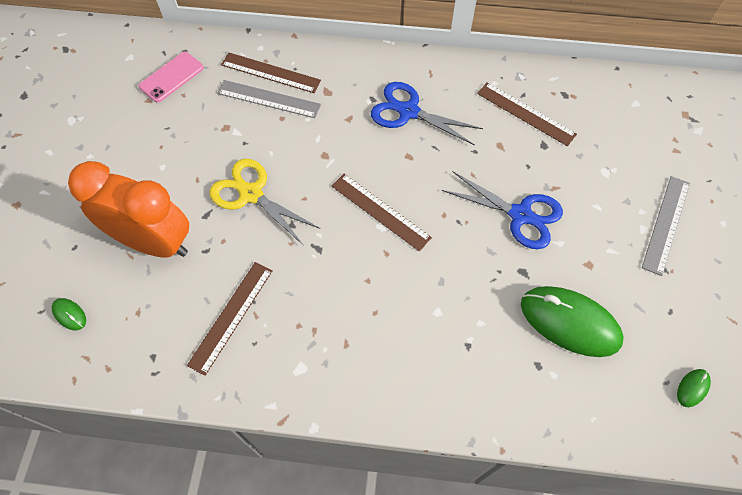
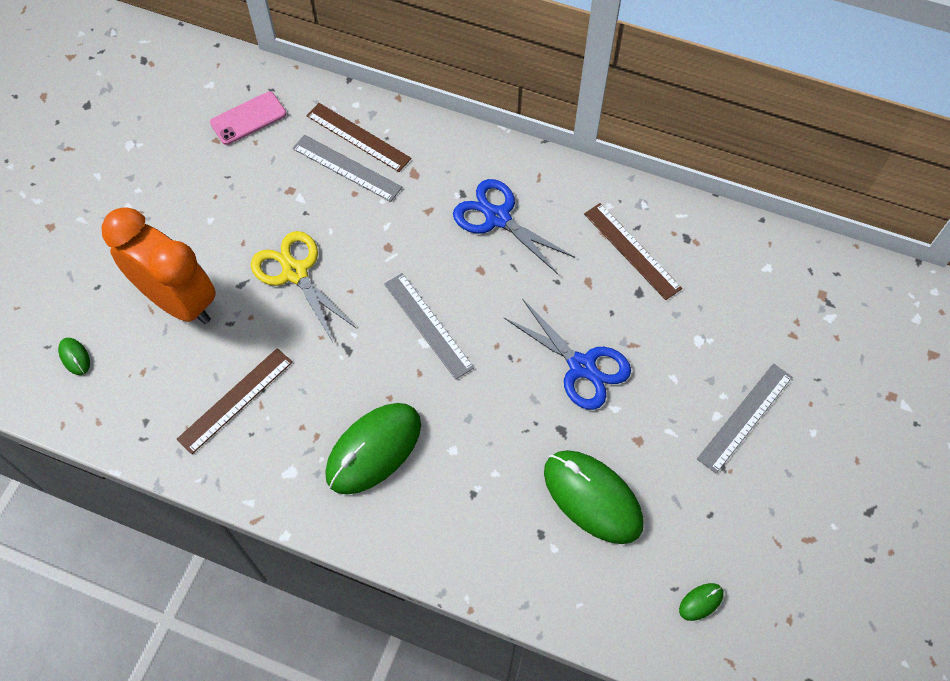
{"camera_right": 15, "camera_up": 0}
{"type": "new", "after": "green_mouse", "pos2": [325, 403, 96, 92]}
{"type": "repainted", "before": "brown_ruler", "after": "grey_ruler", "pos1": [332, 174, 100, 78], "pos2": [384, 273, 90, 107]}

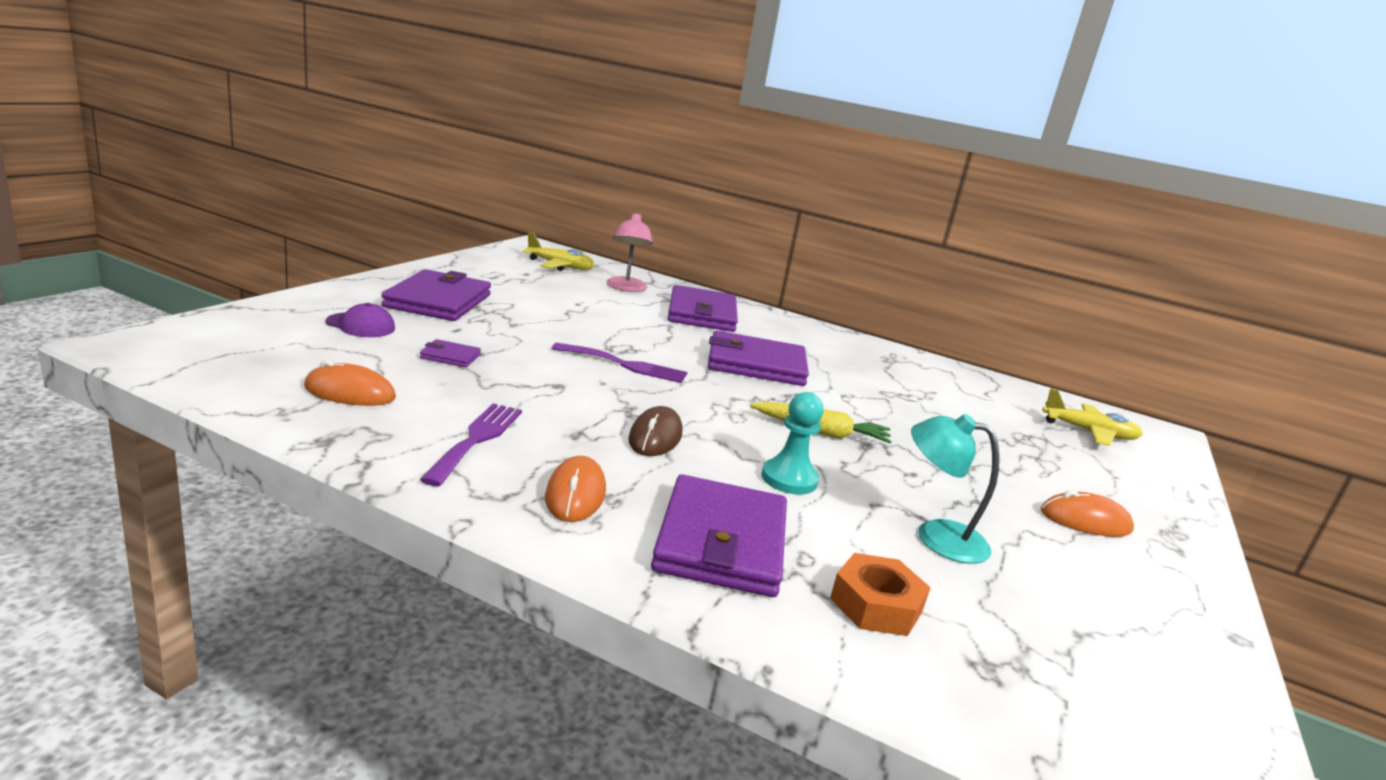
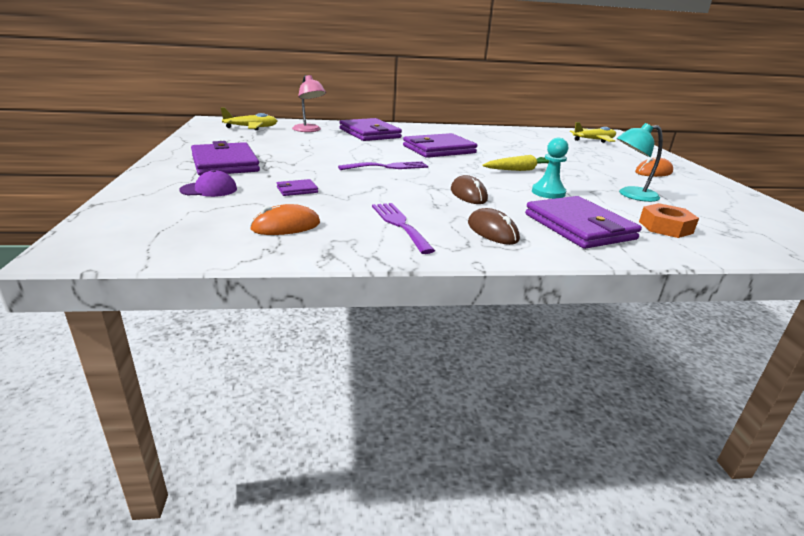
{"camera_right": -30, "camera_up": 5}
{"type": "repainted", "before": "orange_mouse", "after": "brown_mouse", "pos1": [545, 456, 61, 66], "pos2": [468, 208, 52, 37]}

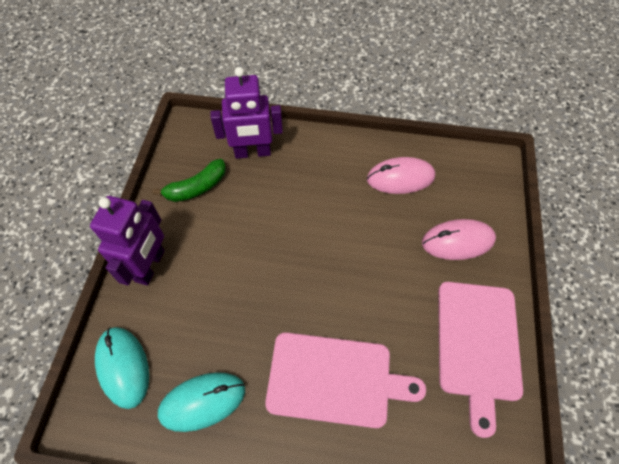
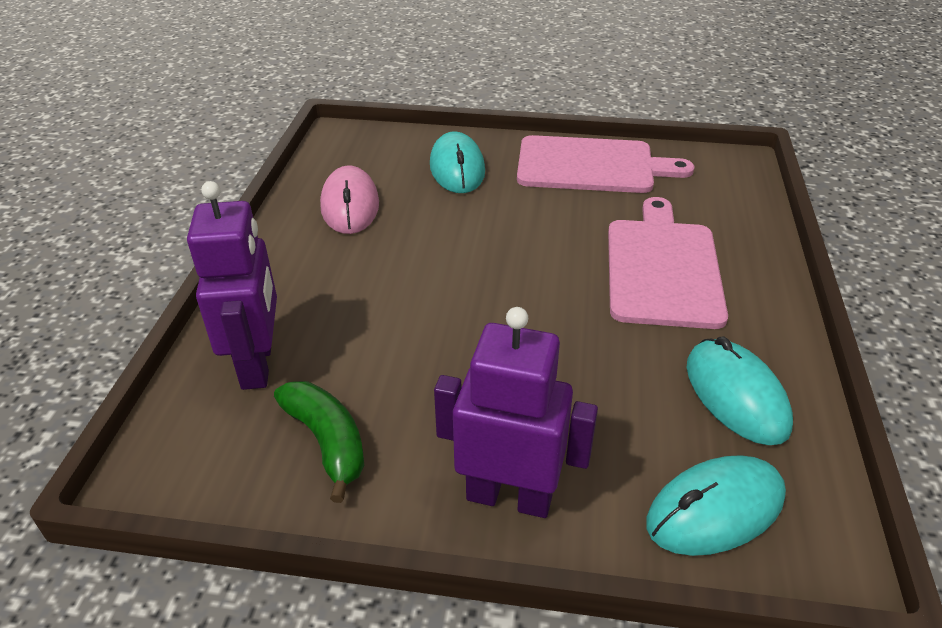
{"camera_right": -90, "camera_up": -20}
{"type": "repainted", "before": "pink_mouse", "after": "turquoise_mouse", "pos1": [422, 219, 74, 41], "pos2": [430, 132, 55, 61]}

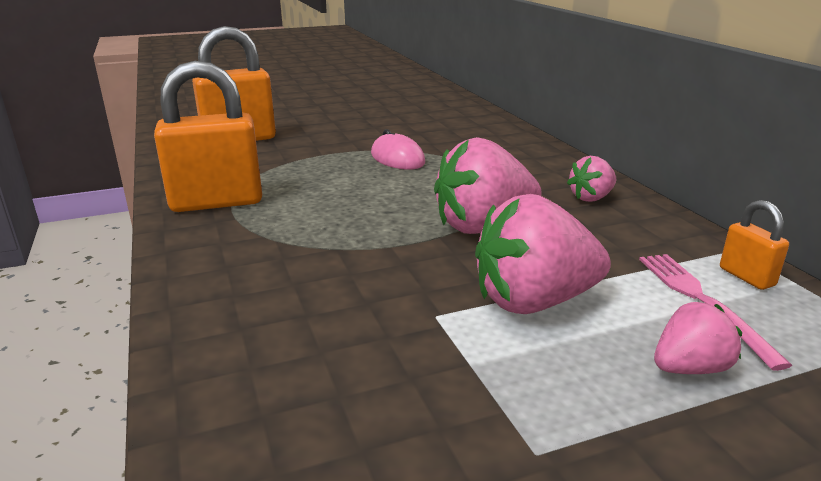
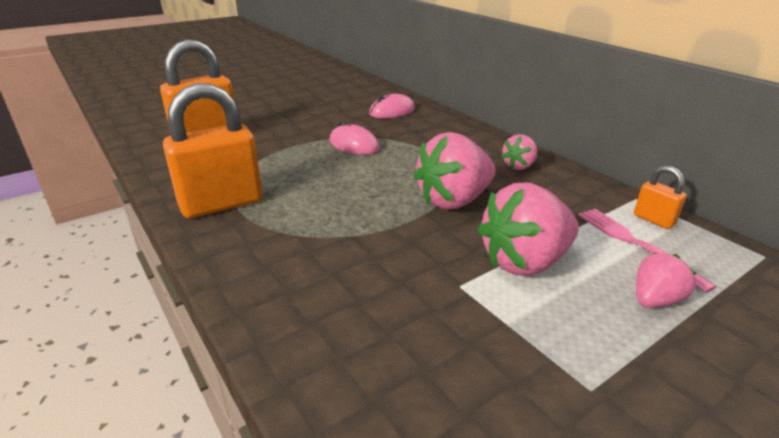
{"camera_right": -15, "camera_up": 5}
{"type": "new", "after": "pink_mouse", "pos2": [369, 94, 46, 24]}

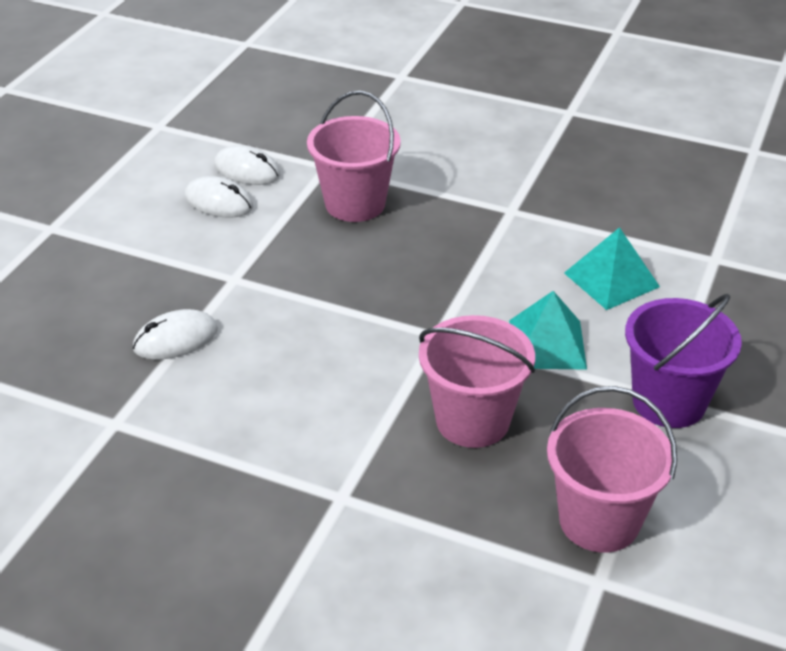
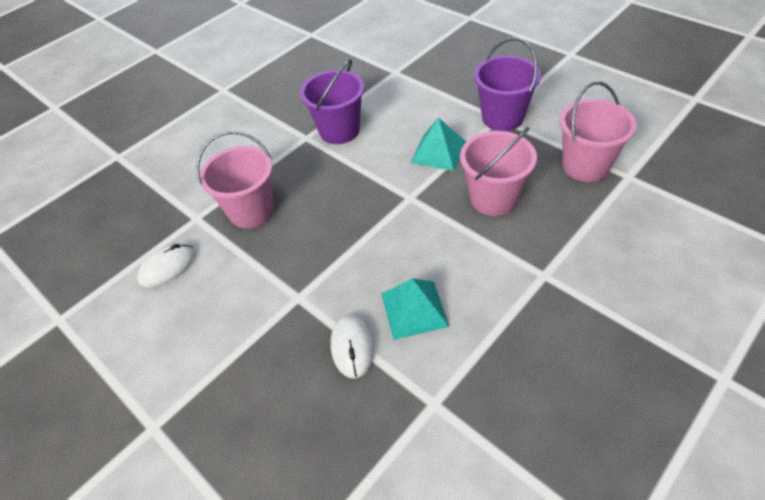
{"camera_right": -65, "camera_up": 10}
{"type": "new", "after": "purple_bucket", "pos2": [300, 59, 64, 85]}
{"type": "shifted", "before": "turquoise_pyramid", "pos1": [564, 227, 96, 83], "pos2": [381, 278, 68, 62]}
{"type": "gone", "before": "white_mouse", "pos1": [185, 176, 68, 42]}

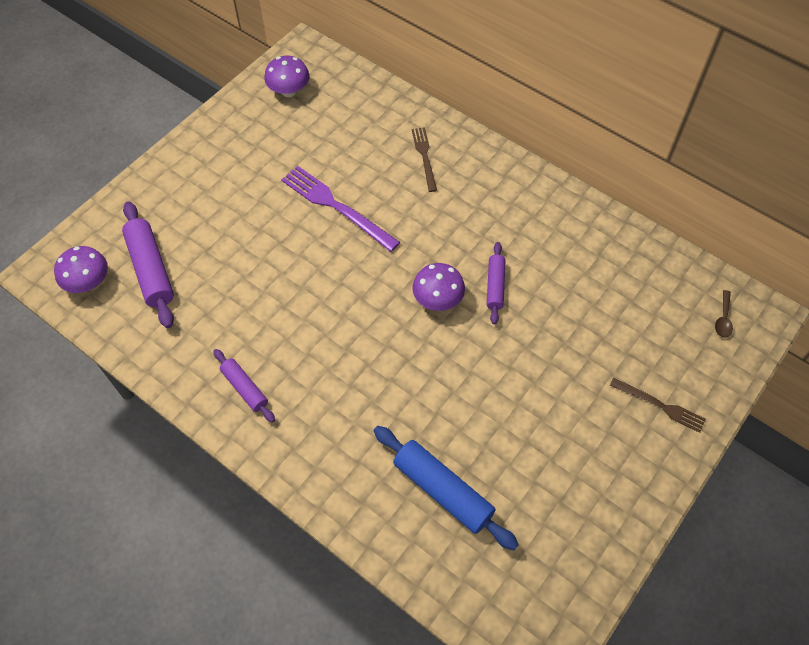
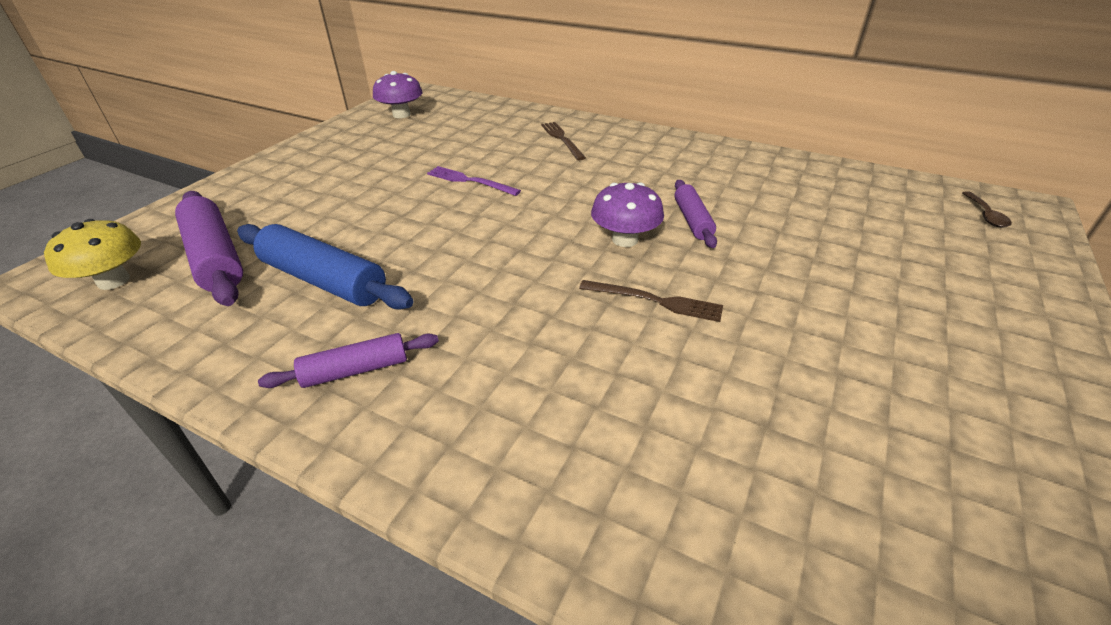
{"camera_right": -10, "camera_up": -20}
{"type": "repainted", "before": "purple_mushroom", "after": "yellow_mushroom", "pos1": [54, 246, 54, 47], "pos2": [44, 219, 97, 71]}
{"type": "shifted", "before": "blue_rolling_pin", "pos1": [374, 426, 145, 124], "pos2": [237, 224, 177, 86]}
{"type": "rotated", "before": "purple_rolling_pin", "pos1": [213, 349, 62, 73], "pos2": [258, 333, 181, 55], "turn": -60}
{"type": "scaled", "before": "purple_fork", "pos1": [281, 166, 119, 86], "pos2": [427, 166, 94, 30], "scale": 0.6}
{"type": "shifted", "before": "brown_fork", "pos1": [610, 378, 96, 55], "pos2": [579, 280, 144, 42]}

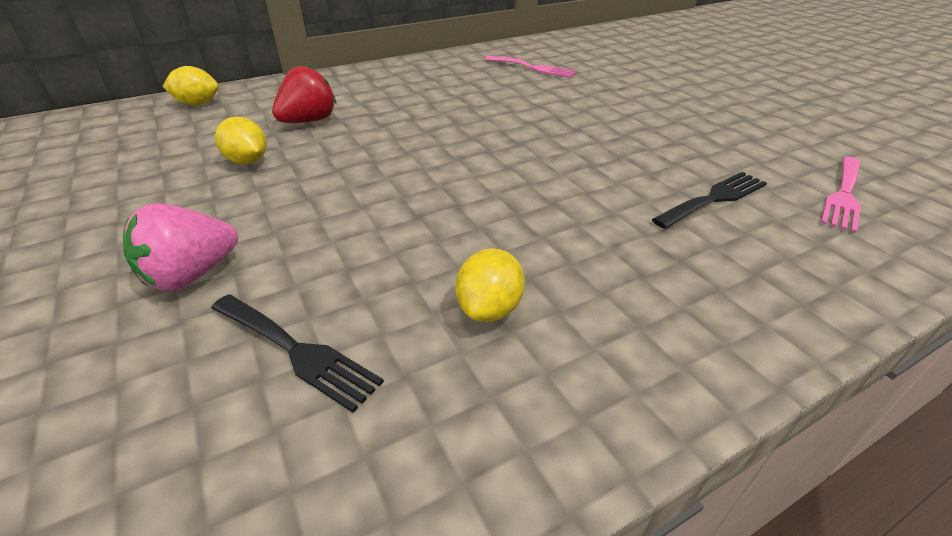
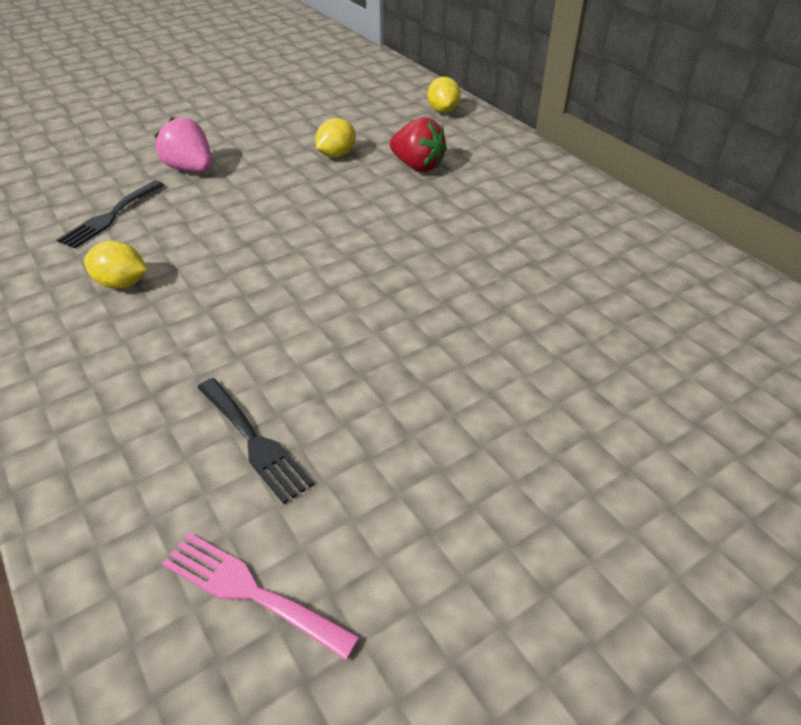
{"camera_right": 85, "camera_up": 5}
{"type": "gone", "before": "pink_fork", "pos1": [484, 56, 93, 22]}

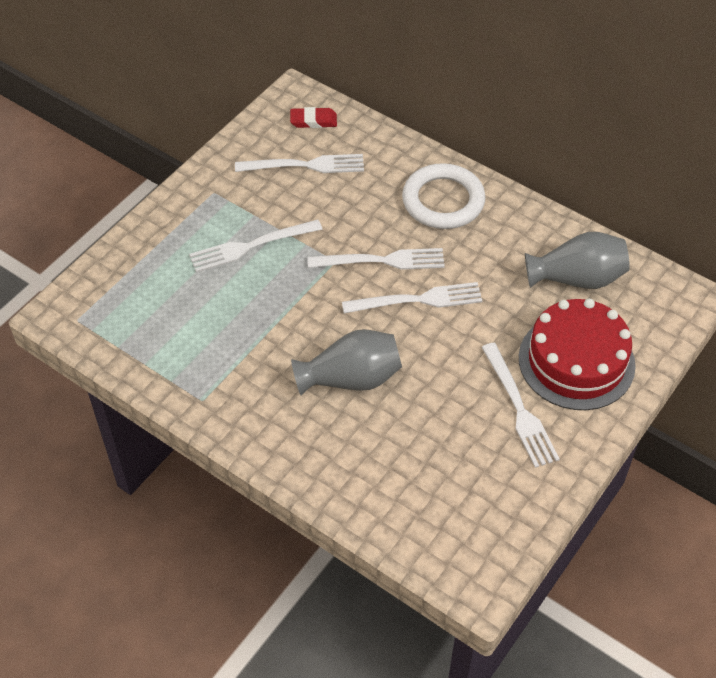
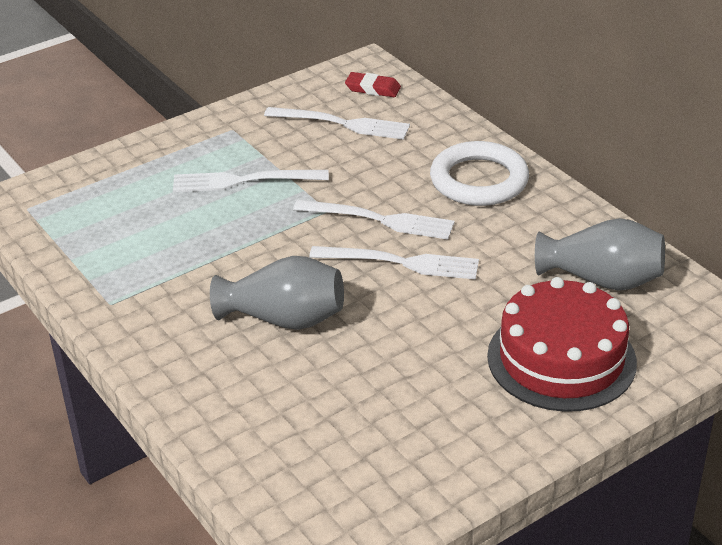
{"camera_right": 20, "camera_up": -15}
{"type": "gone", "before": "white_fork", "pos1": [481, 343, 79, 125]}

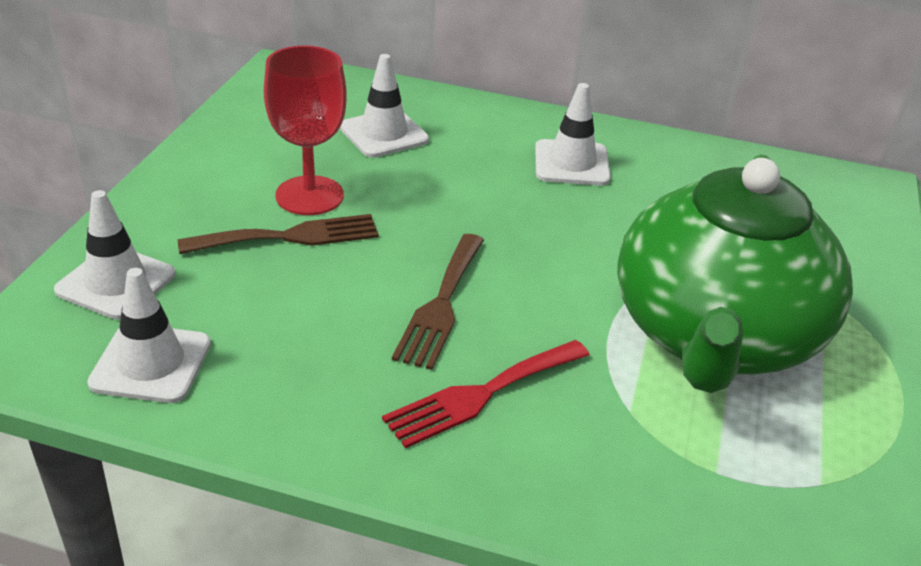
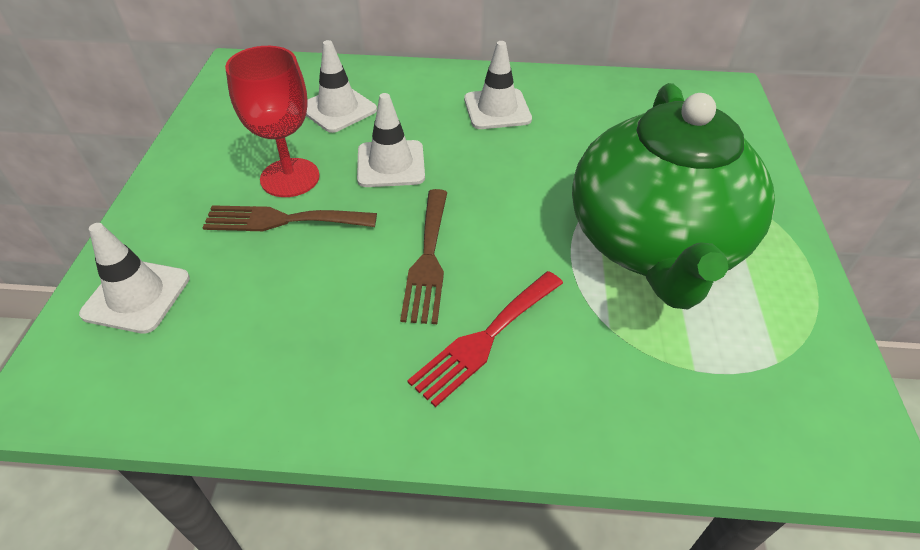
{"camera_right": -10, "camera_up": 10}
{"type": "rotated", "before": "brown_fork", "pos1": [178, 214, 201, 40], "pos2": [202, 205, 175, 26], "turn": -150}
{"type": "shifted", "before": "white_traffic_cone", "pos1": [87, 268, 124, 135], "pos2": [357, 93, 68, 94]}

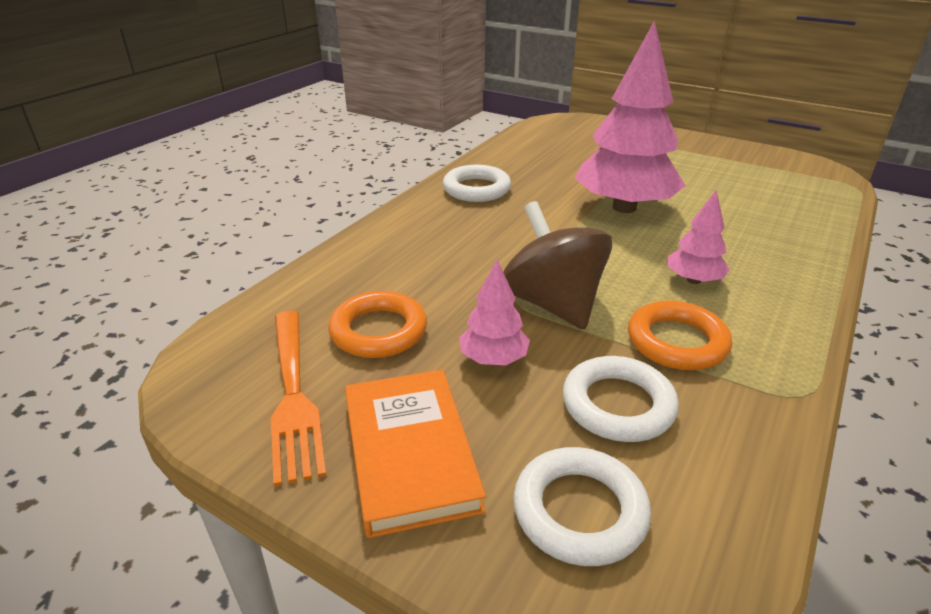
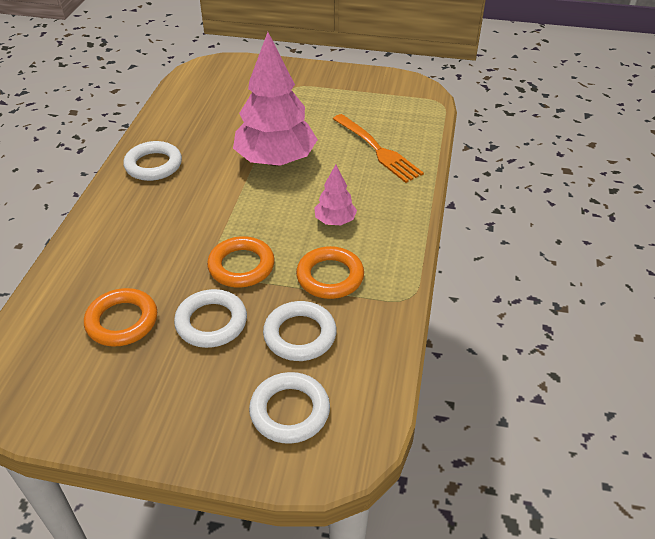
{"camera_right": -20, "camera_up": 10}
{"type": "swapped", "before": "pink_tree", "after": "white_ring", "pos1": [459, 260, 71, 105], "pos2": [174, 289, 73, 59]}
{"type": "swapped", "before": "brown_spinning_top", "after": "orange_ring", "pos1": [503, 201, 109, 128], "pos2": [207, 236, 68, 51]}
{"type": "shifted", "before": "orange_fork", "pos1": [271, 311, 55, 176], "pos2": [333, 114, 91, 69]}
{"type": "gone", "before": "orange_book", "pos1": [345, 370, 141, 168]}

